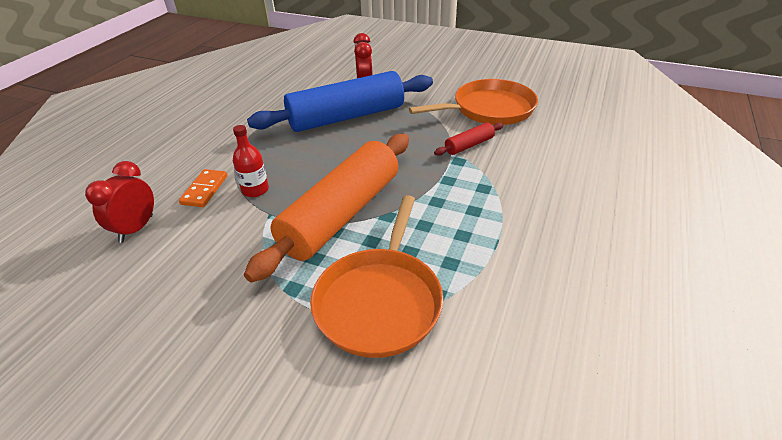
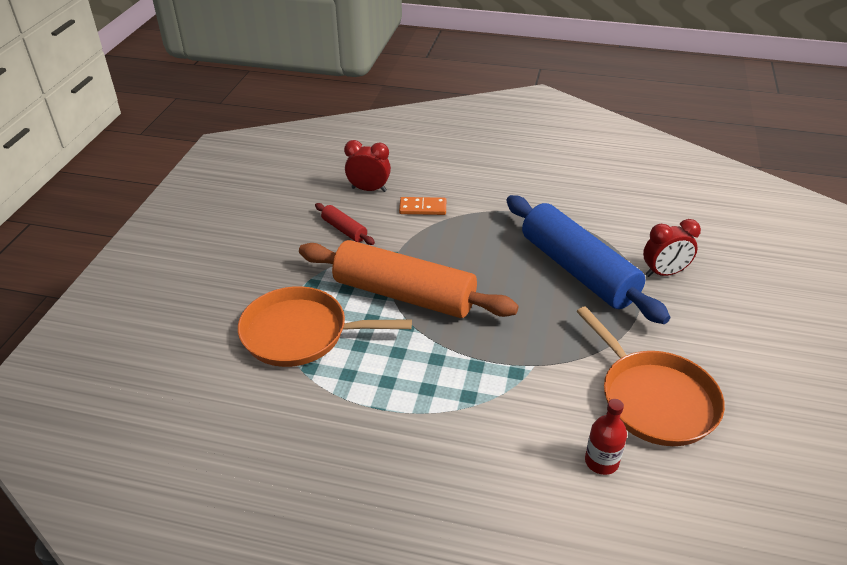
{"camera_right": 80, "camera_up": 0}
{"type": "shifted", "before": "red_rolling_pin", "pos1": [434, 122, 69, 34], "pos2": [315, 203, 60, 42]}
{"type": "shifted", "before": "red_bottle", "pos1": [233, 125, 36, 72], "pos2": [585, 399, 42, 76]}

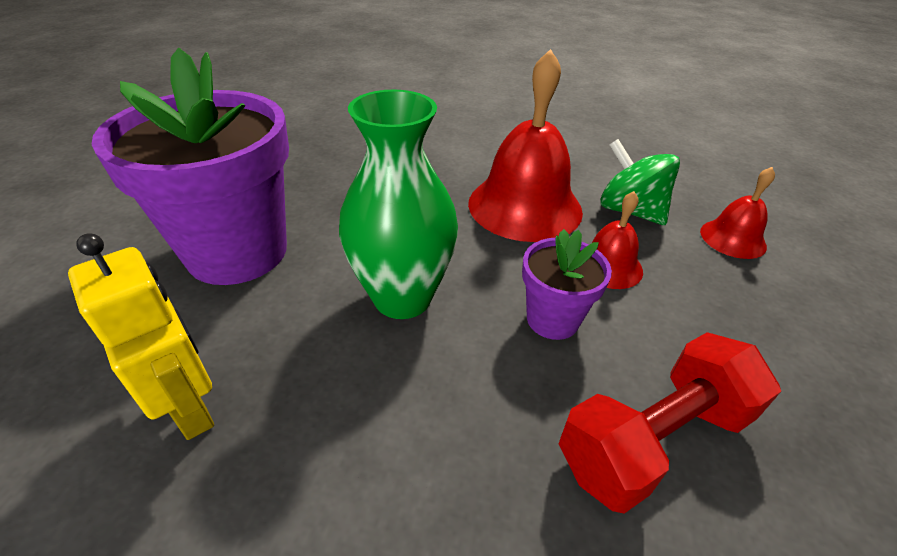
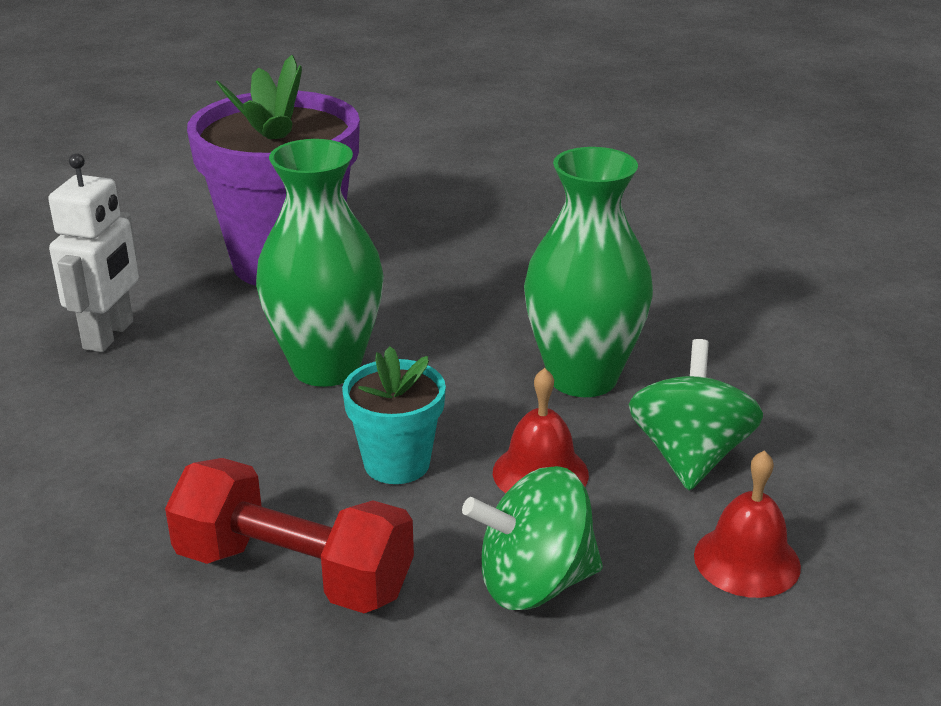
{"camera_right": 55, "camera_up": -10}
{"type": "repainted", "before": "yellow_robot", "after": "white_robot", "pos1": [68, 233, 146, 207], "pos2": [48, 153, 91, 199]}
{"type": "repainted", "before": "purple_flower_pot", "after": "turquoise_flower_pot", "pos1": [522, 229, 90, 111], "pos2": [342, 346, 104, 138]}
{"type": "new", "after": "green_spinning_top", "pos2": [462, 466, 141, 144]}
{"type": "swapped", "before": "red_bell", "after": "green_vase", "pos1": [468, 49, 115, 193], "pos2": [524, 147, 129, 250]}

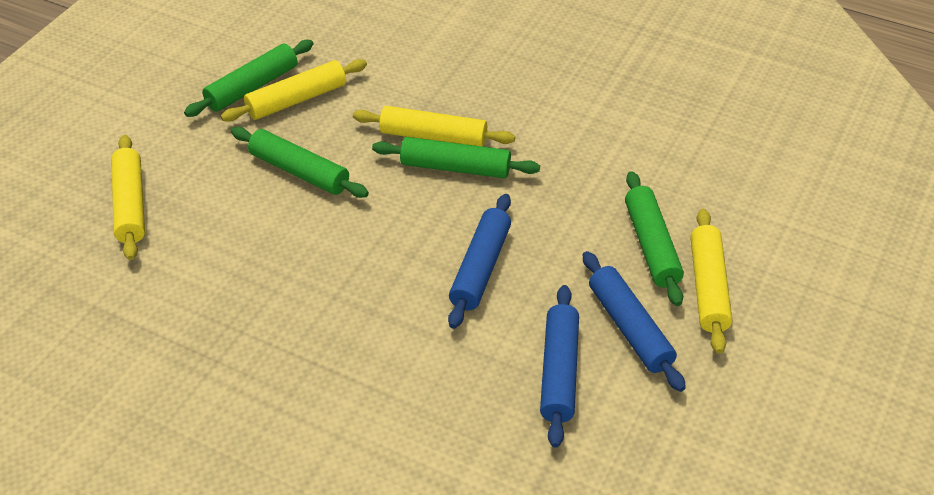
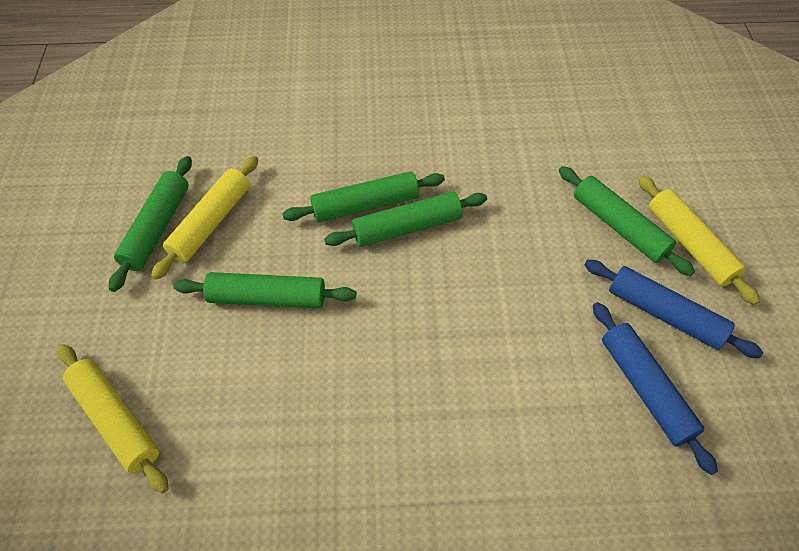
{"camera_right": -30, "camera_up": 10}
{"type": "repainted", "before": "yellow_rolling_pin", "after": "green_rolling_pin", "pos1": [353, 106, 162, 41], "pos2": [282, 171, 163, 51]}
{"type": "gone", "before": "blue_rolling_pin", "pos1": [448, 194, 63, 135]}

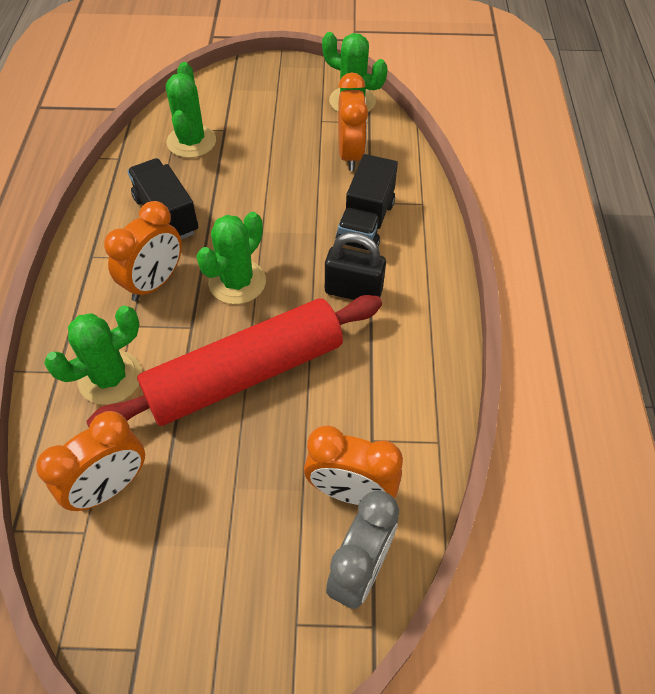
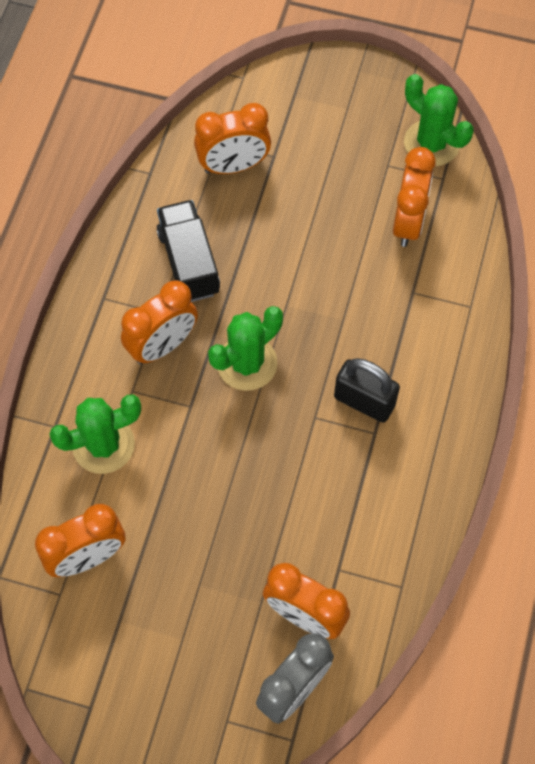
{"camera_right": 15, "camera_up": 10}
{"type": "swapped", "before": "green_cactus", "after": "orange_clock", "pos1": [166, 62, 50, 96], "pos2": [194, 103, 77, 71]}
{"type": "gone", "before": "red_rolling_pin", "pos1": [86, 295, 296, 132]}
{"type": "gone", "before": "black_truck", "pos1": [336, 154, 62, 96]}

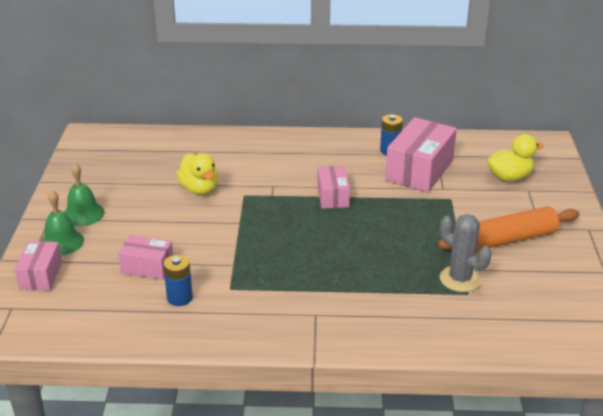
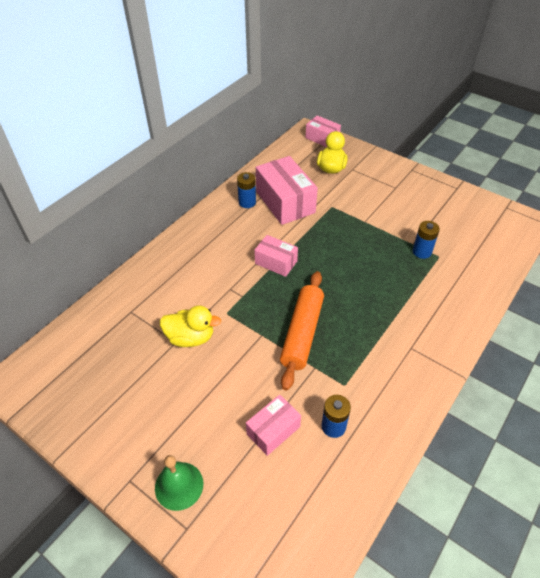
{"camera_right": -55, "camera_up": 15}
{"type": "shifted", "before": "orange_rolling_pin", "pos1": [438, 206, 142, 45], "pos2": [280, 271, 44, 120]}
{"type": "shifted", "before": "pink_box", "pos1": [15, 241, 47, 50], "pos2": [305, 115, 36, 32]}
{"type": "swapped", "before": "grey_cactus", "after": "blue_battery", "pos1": [440, 214, 52, 78], "pos2": [413, 221, 27, 38]}
{"type": "gone", "before": "green_bell", "pos1": [64, 163, 41, 63]}

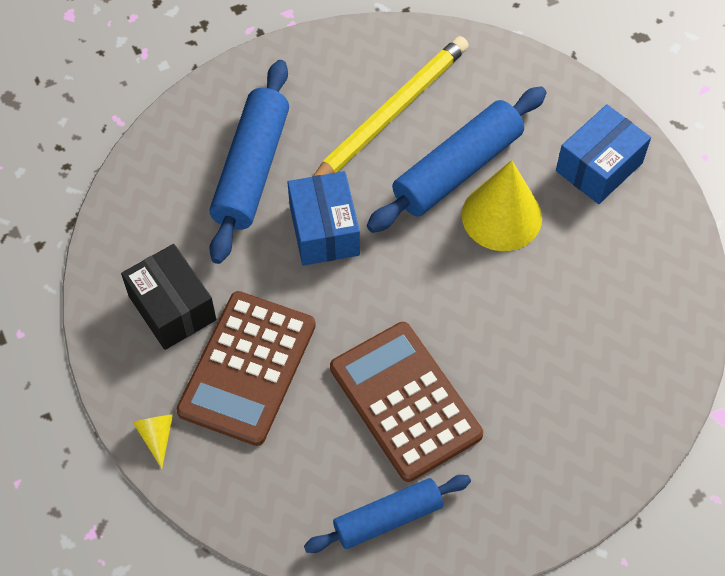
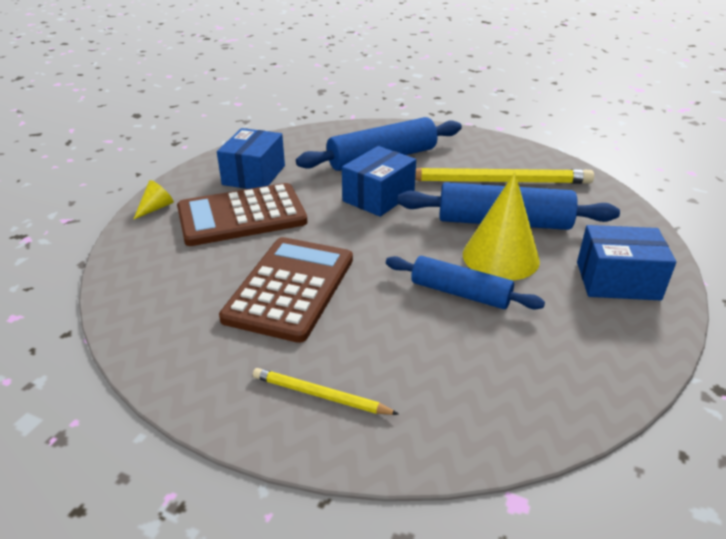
{"camera_right": 50, "camera_up": -25}
{"type": "repainted", "before": "black_box", "after": "blue_box", "pos1": [121, 244, 95, 106], "pos2": [217, 128, 68, 61]}
{"type": "new", "after": "yellow_pencil", "pos2": [253, 368, 146, 47]}
{"type": "shifted", "before": "blue_rolling_pin", "pos1": [304, 475, 167, 78], "pos2": [386, 256, 159, 53]}

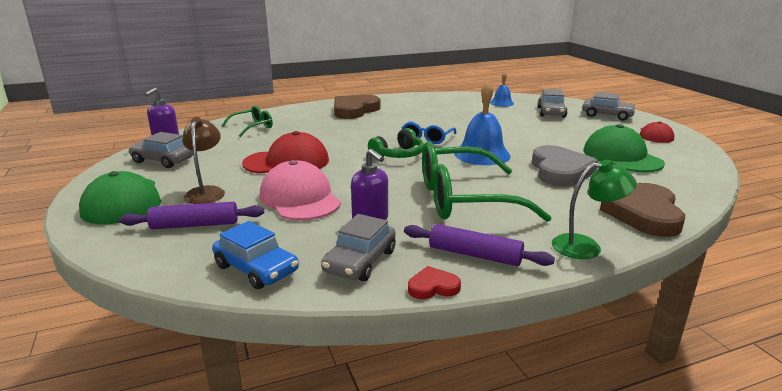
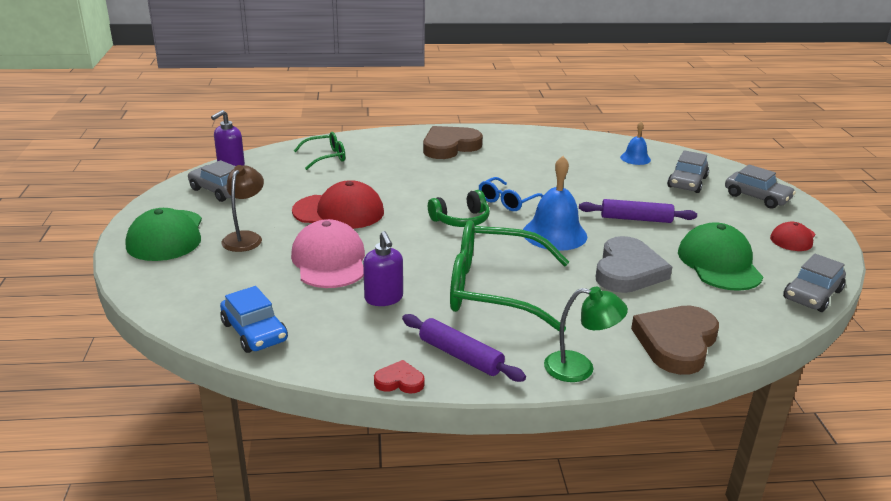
{"camera_right": 15, "camera_up": 5}
{"type": "shifted", "before": "purple_rolling_pin", "pos1": [119, 202, 145, 27], "pos2": [579, 199, 118, 24]}
{"type": "shifted", "before": "grey_car", "pos1": [321, 214, 75, 67], "pos2": [783, 254, 63, 58]}

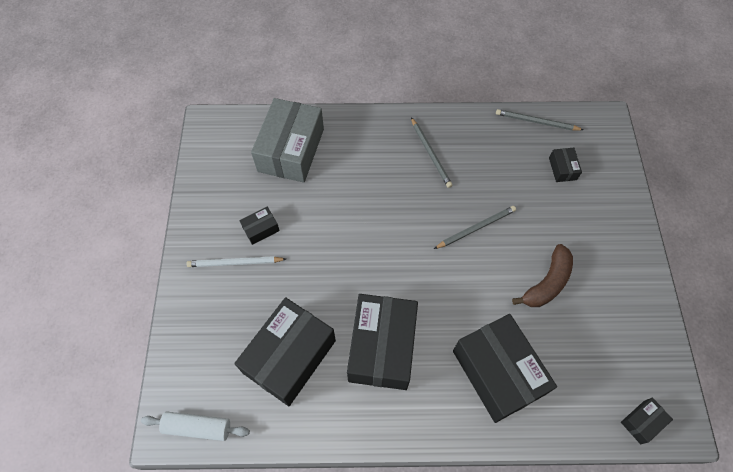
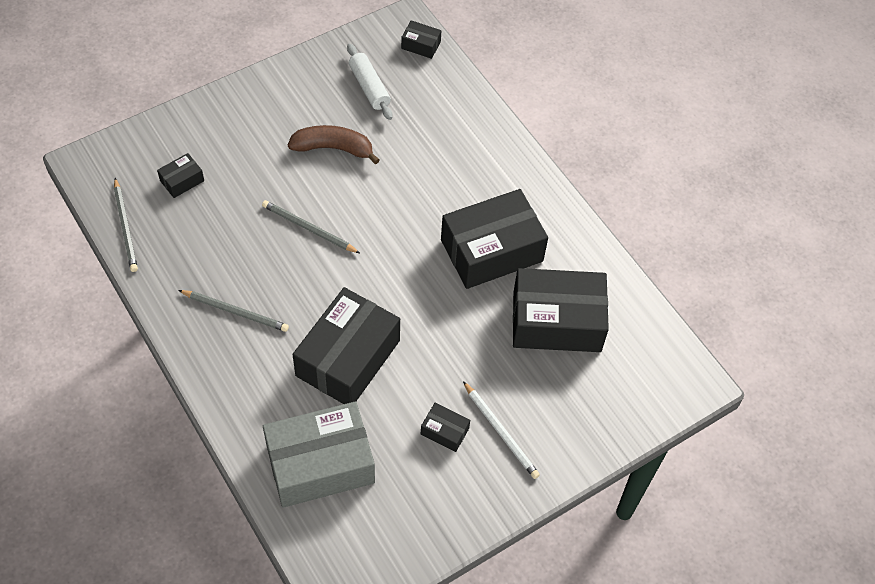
{"camera_right": -125, "camera_up": -5}
{"type": "rotated", "before": "grey_pencil", "pos1": [411, 117, 42, 71], "pos2": [178, 290, 111, 42], "turn": 75}
{"type": "shifted", "before": "black_box", "pos1": [453, 314, 104, 109], "pos2": [292, 287, 108, 117]}
{"type": "shifted", "before": "white_rolling_pin", "pos1": [141, 411, 109, 30], "pos2": [347, 44, 46, 76]}

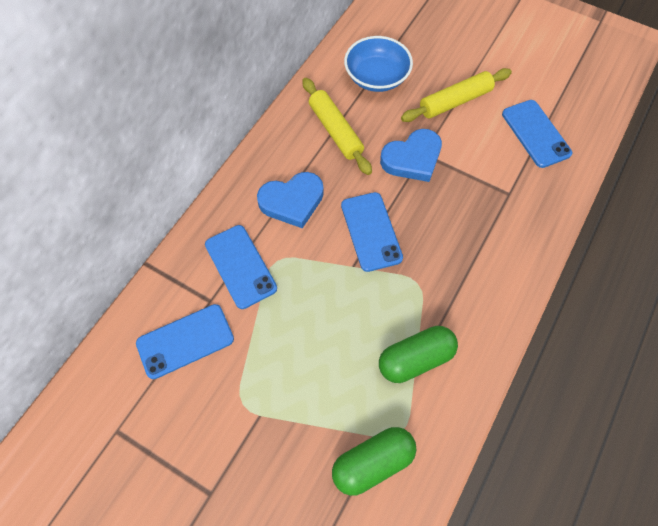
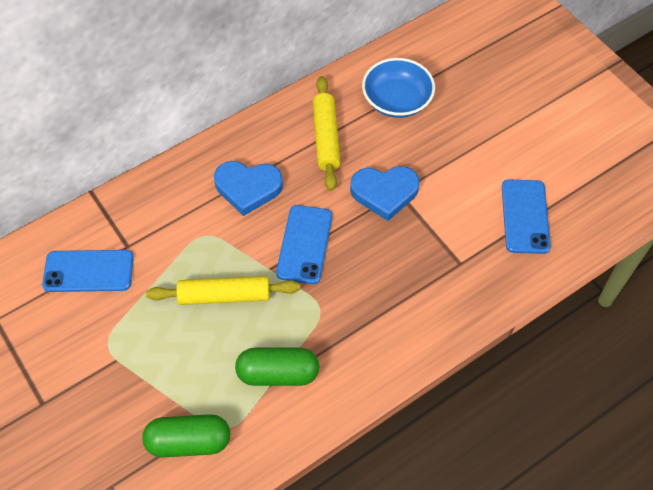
{"camera_right": 25, "camera_up": -5}
{"type": "shifted", "before": "yellow_rolling_pin", "pos1": [401, 68, 111, 54], "pos2": [146, 276, 154, 29]}
{"type": "gone", "before": "blue_phone", "pos1": [205, 225, 72, 84]}

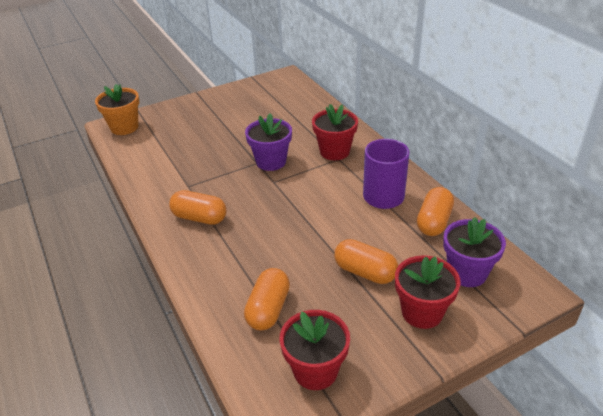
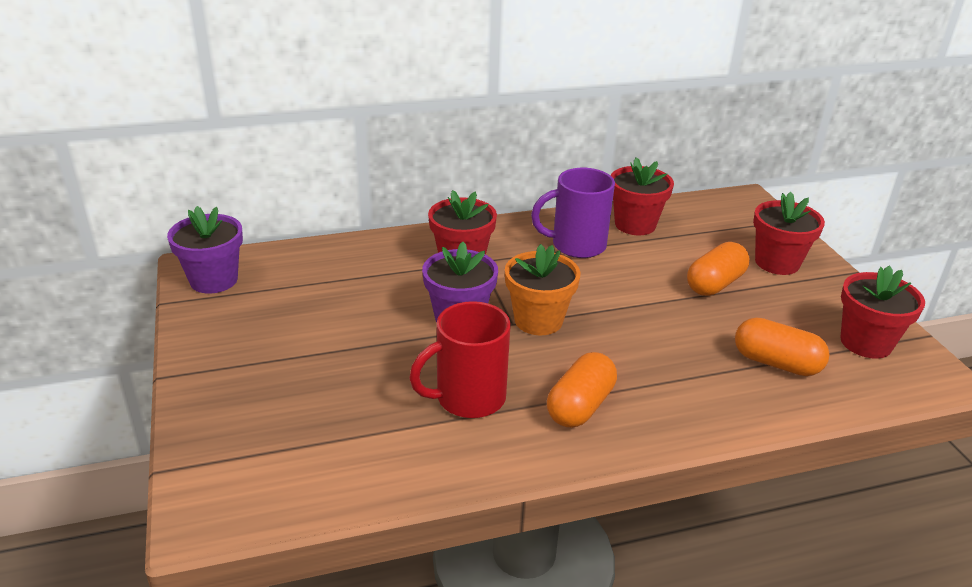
{"camera_right": -80, "camera_up": -5}
{"type": "shifted", "before": "purple_flower_pot", "pos1": [443, 217, 63, 70], "pos2": [167, 206, 76, 88]}
{"type": "new", "after": "red_mug", "pos2": [409, 301, 102, 117]}
{"type": "shifted", "before": "orange_flower_pot", "pos1": [95, 84, 44, 51], "pos2": [505, 244, 75, 91]}
{"type": "swapped", "before": "orange_capsule", "after": "red_flower_pot", "pos1": [417, 187, 37, 49], "pos2": [610, 157, 64, 78]}

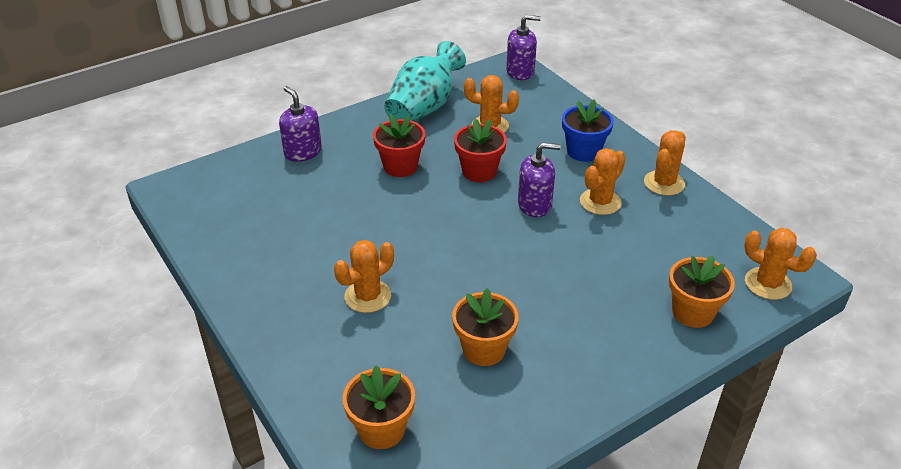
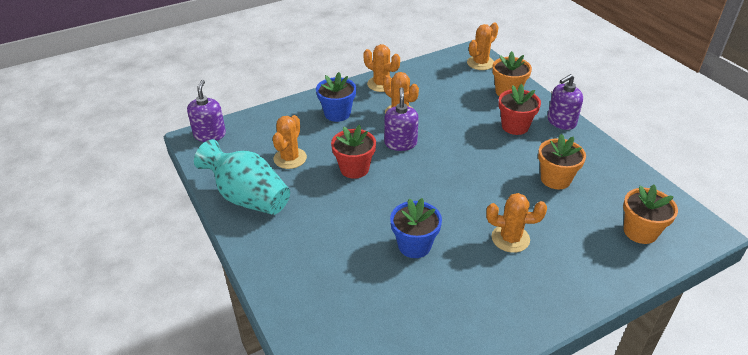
{"camera_right": -85, "camera_up": 0}
{"type": "new", "after": "blue_flower_pot", "pos2": [390, 198, 52, 60]}
{"type": "rotated", "before": "orange_cactus", "pos1": [334, 240, 60, 73], "pos2": [486, 193, 61, 60], "turn": -45}
{"type": "shifted", "before": "red_flower_pot", "pos1": [373, 114, 52, 63], "pos2": [498, 84, 43, 51]}
{"type": "shifted", "before": "purple_soap_dispenser", "pos1": [279, 86, 43, 76], "pos2": [547, 74, 36, 56]}

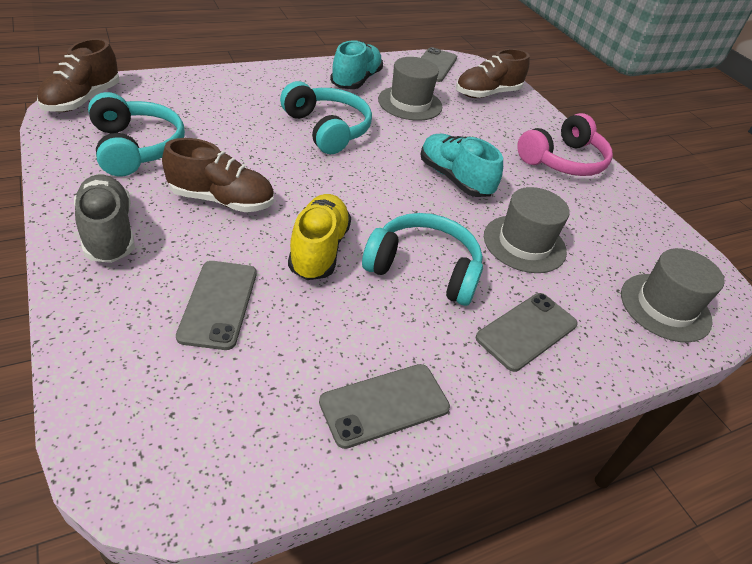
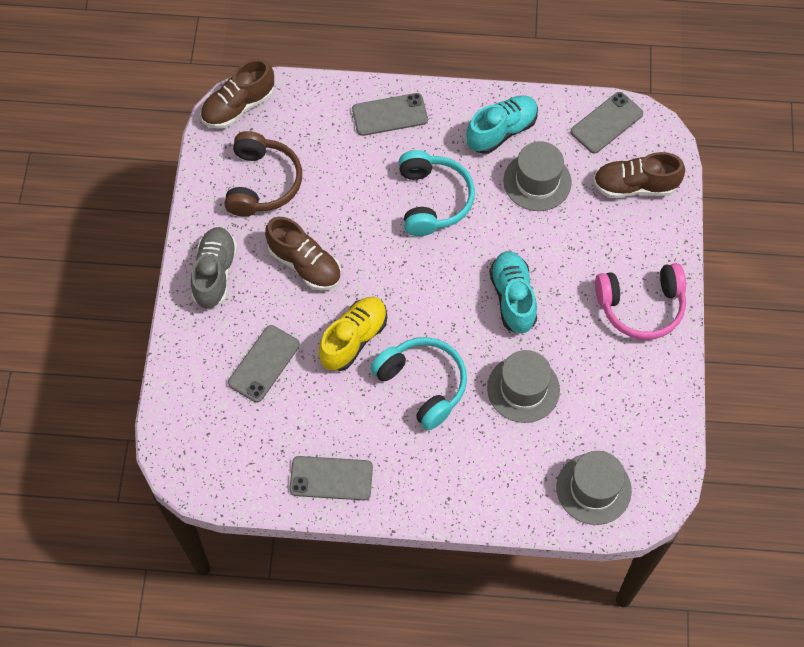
{"camera_right": 35, "camera_up": 20}
{"type": "repainted", "before": "turquoise_headphones", "after": "brown_headphones", "pos1": [88, 92, 97, 85], "pos2": [224, 131, 78, 86]}
{"type": "shifted", "before": "grey_phone", "pos1": [476, 293, 102, 79], "pos2": [352, 93, 76, 43]}

